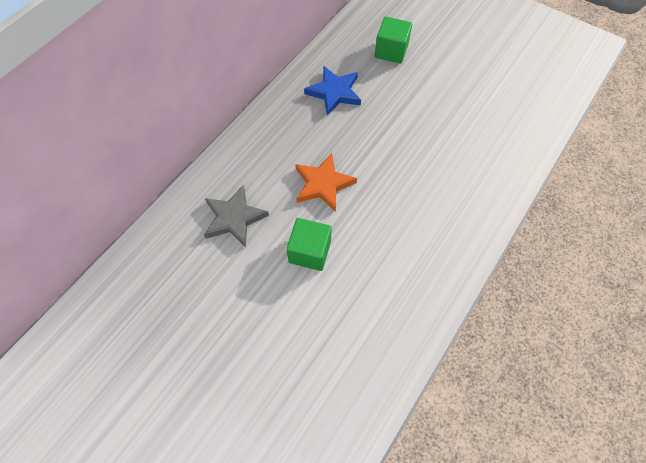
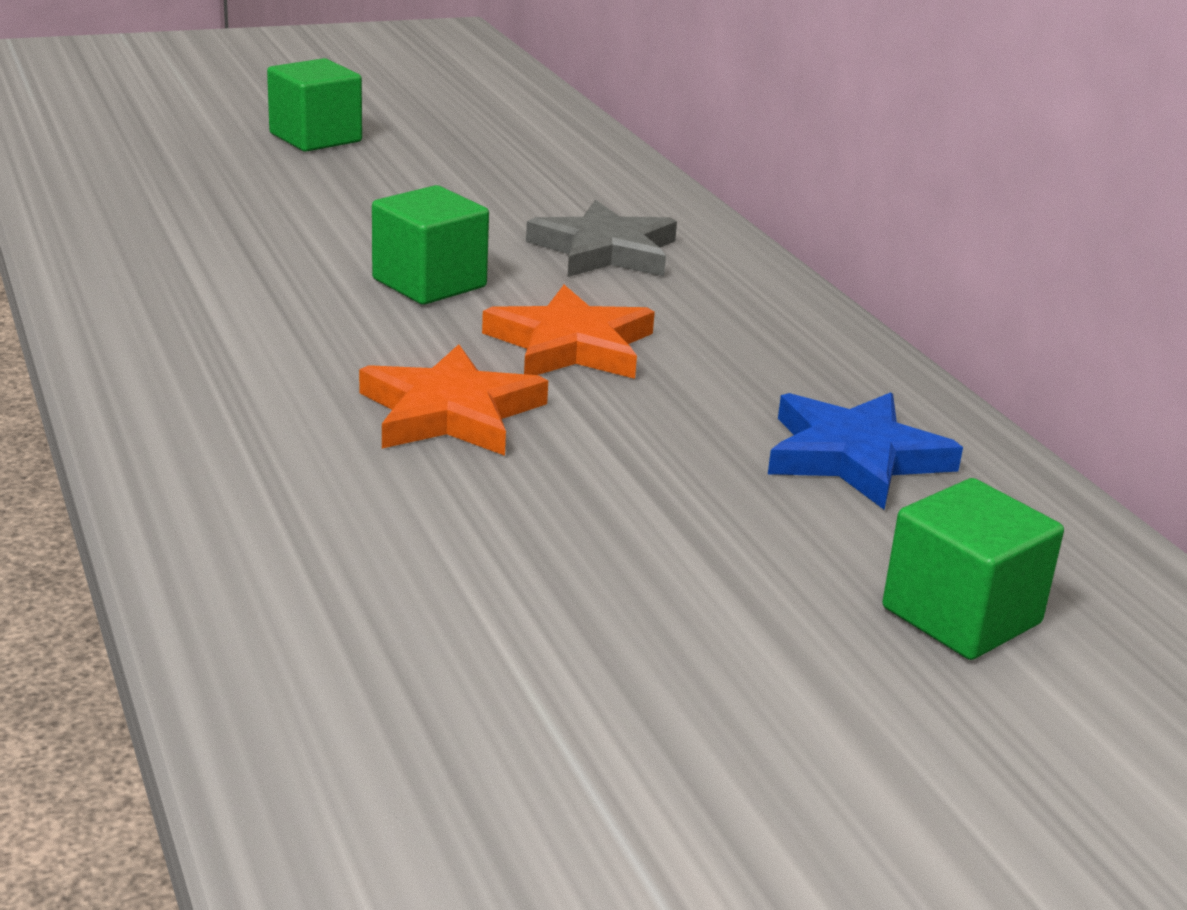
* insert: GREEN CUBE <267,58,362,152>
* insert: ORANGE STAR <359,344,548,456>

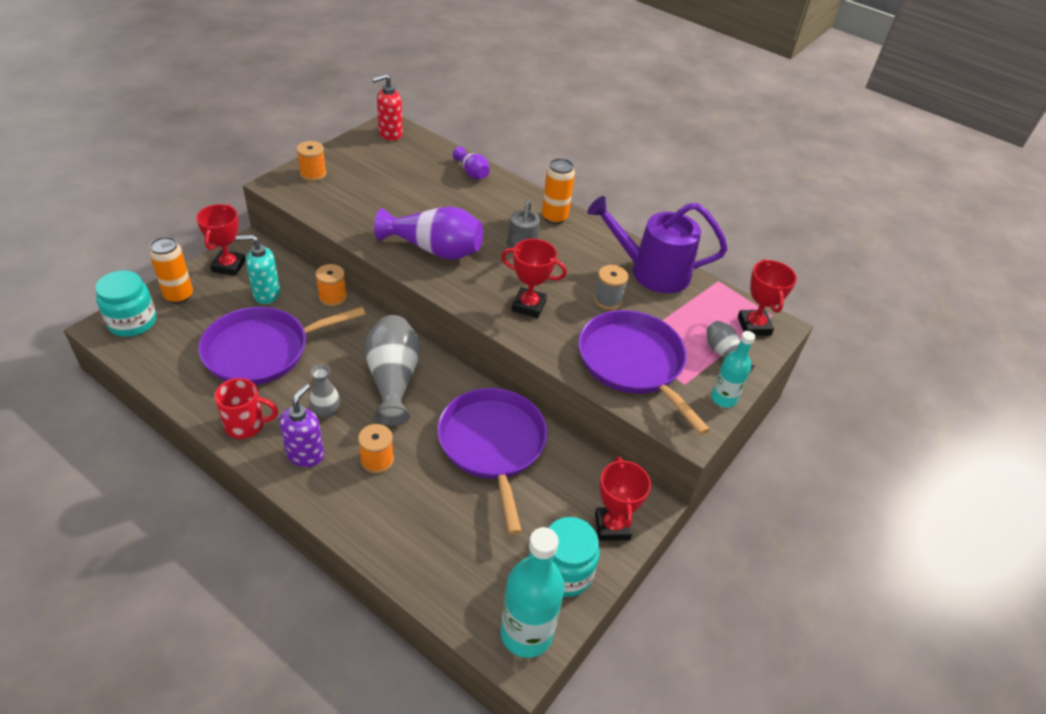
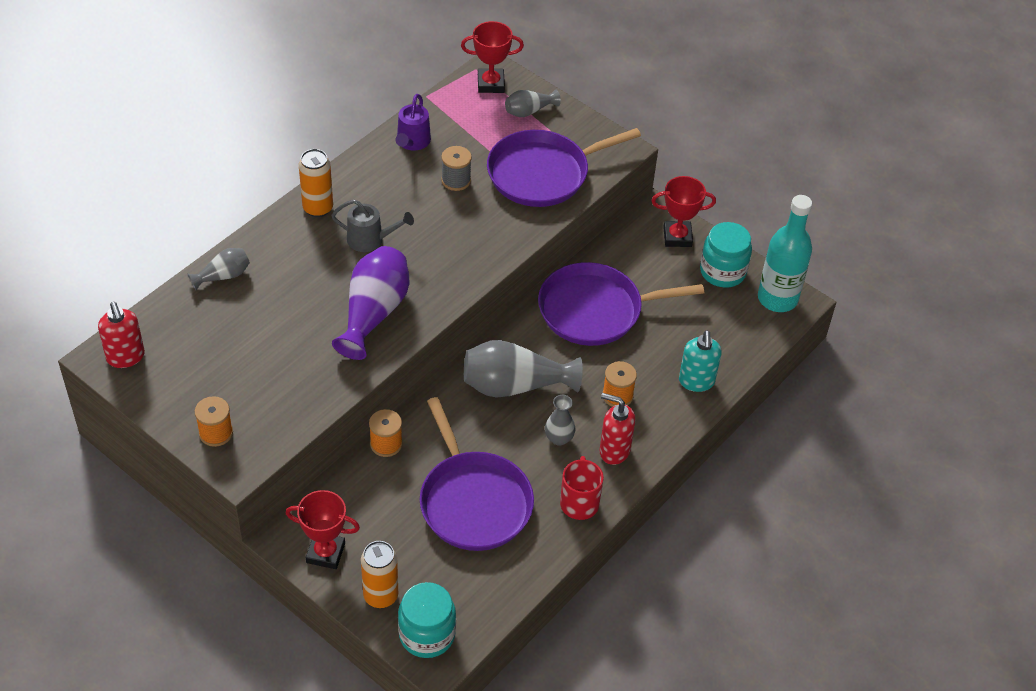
* recolor: PURPLE VASE <453,146,490,179> to GREY VASE <188,248,250,290>
* resize: PURPLE WATERING CAN <587,196,728,293> = <396,94,431,151> x0.56
* recolor: PURPLE SOAP DISPENSER <279,384,324,467> to RED SOAP DISPENSER <599,393,635,465>
* move: TURQUOISE SOAP DISPENSER <235,234,280,304> to <679,330,722,392>
* delete: RED TROPHY <501,239,567,318>
* delete: TURQUOISE BOTTLE <711,331,755,408>

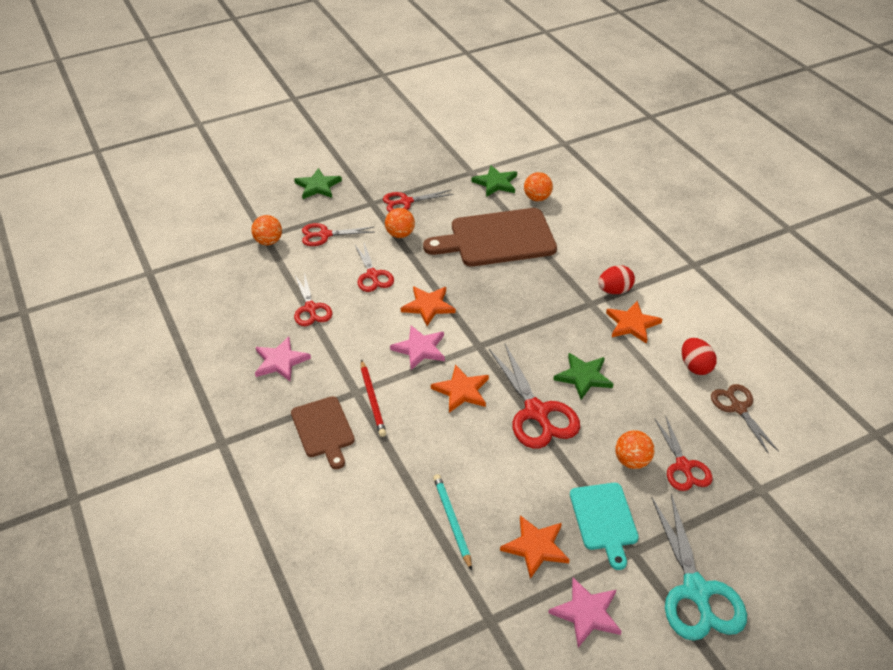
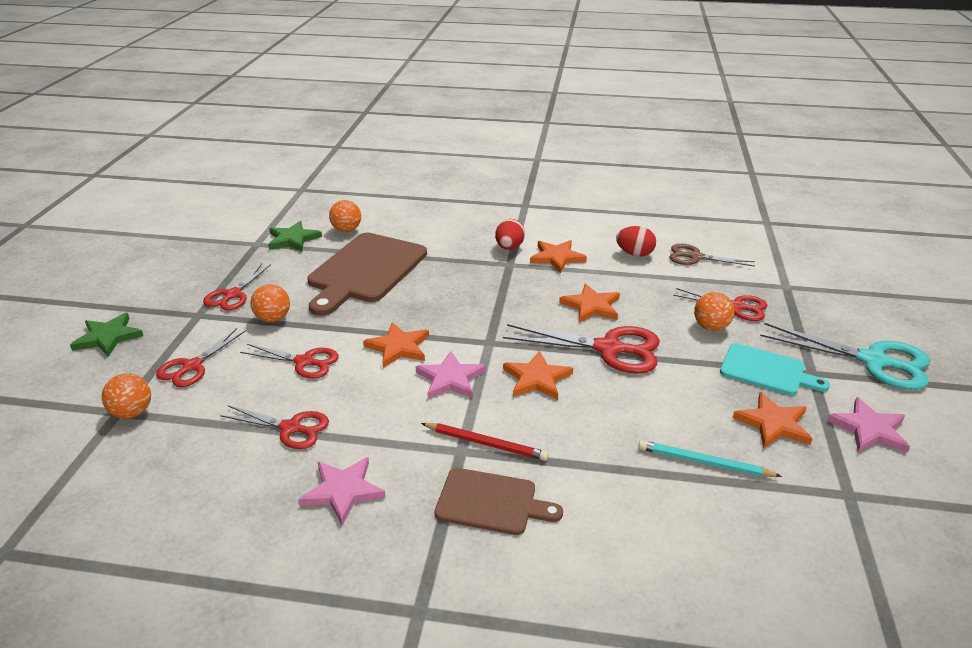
* recolor: GREEN STAR <553,353,613,400> to ORANGE STAR <559,283,620,322>

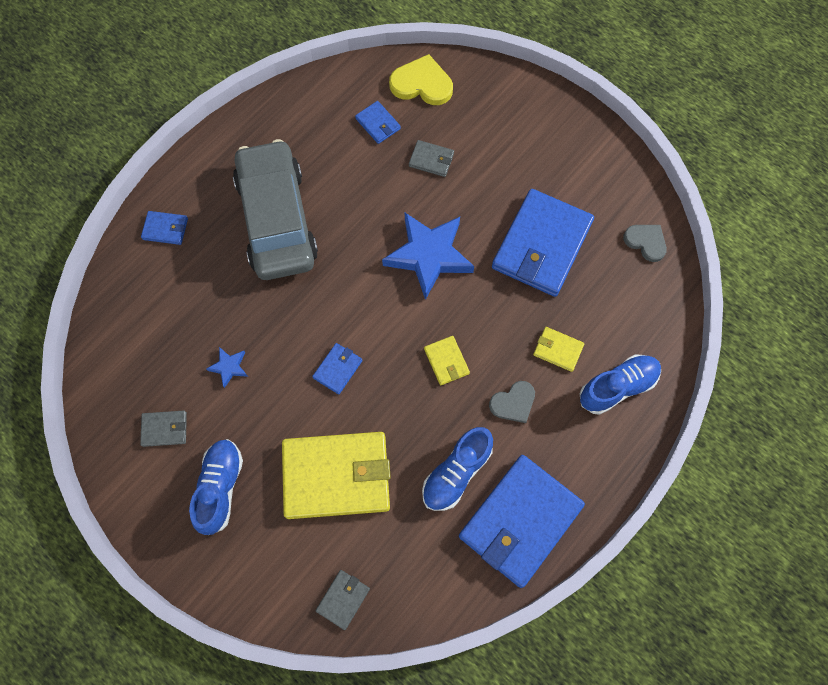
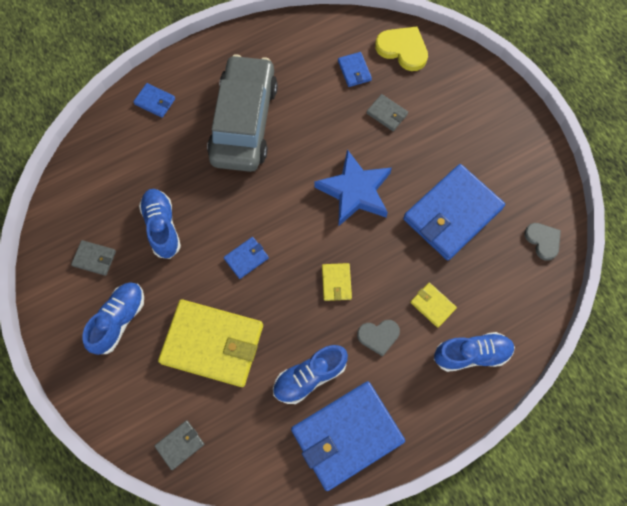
* replace: BLUE STAR <206,347,248,388> to BLUE SHOE <139,189,181,259>

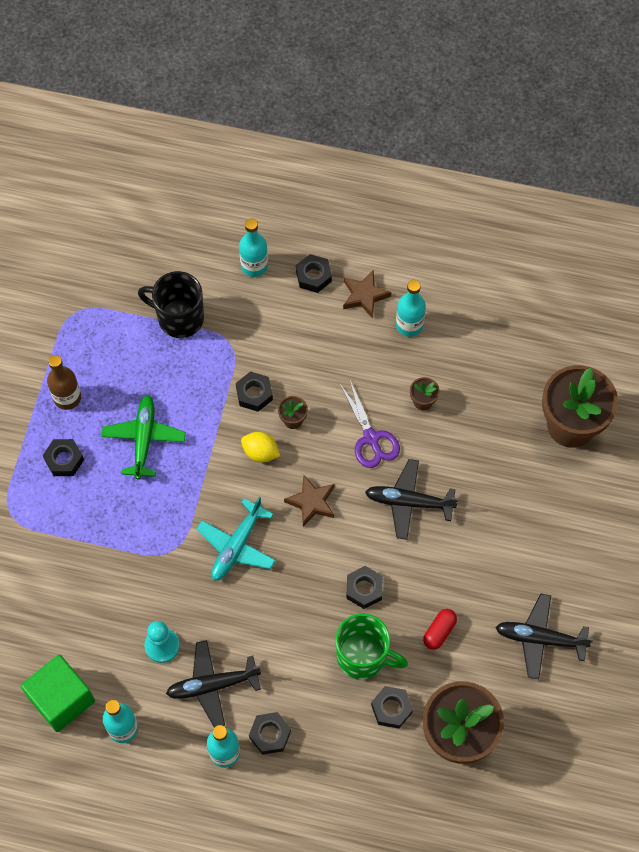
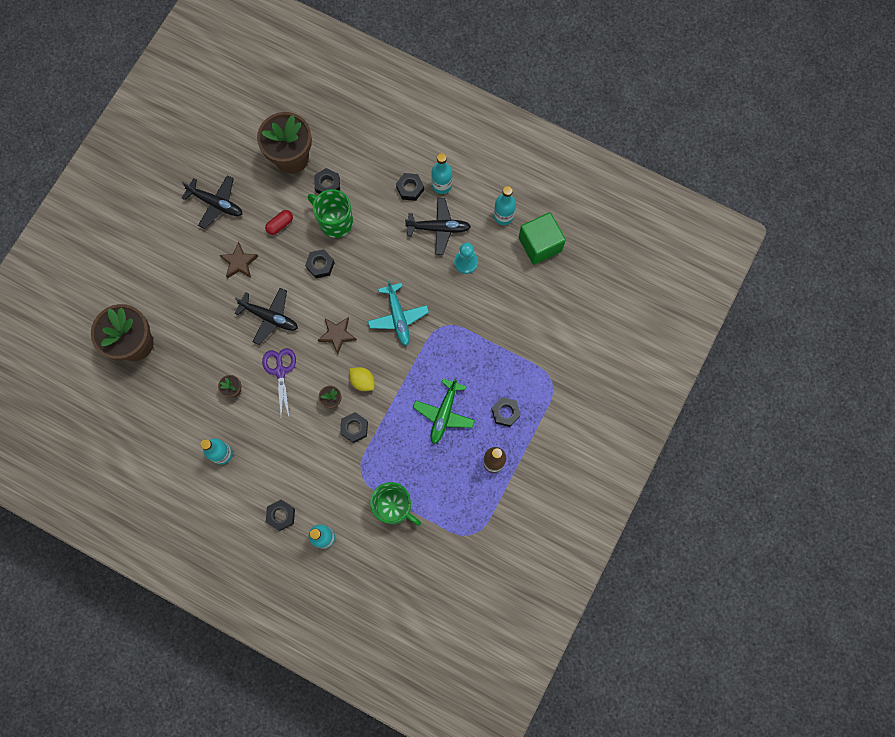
* move: BROWN STAR <343,270,391,319> to <219,242,259,278>
* rotate: TURQUOISE PLANE <196,497,276,581> = <368,279,429,346> 120 degrees clockwise
* recolor: BLACK MUG <138,271,204,338> to GREEN MUG <370,482,421,526>

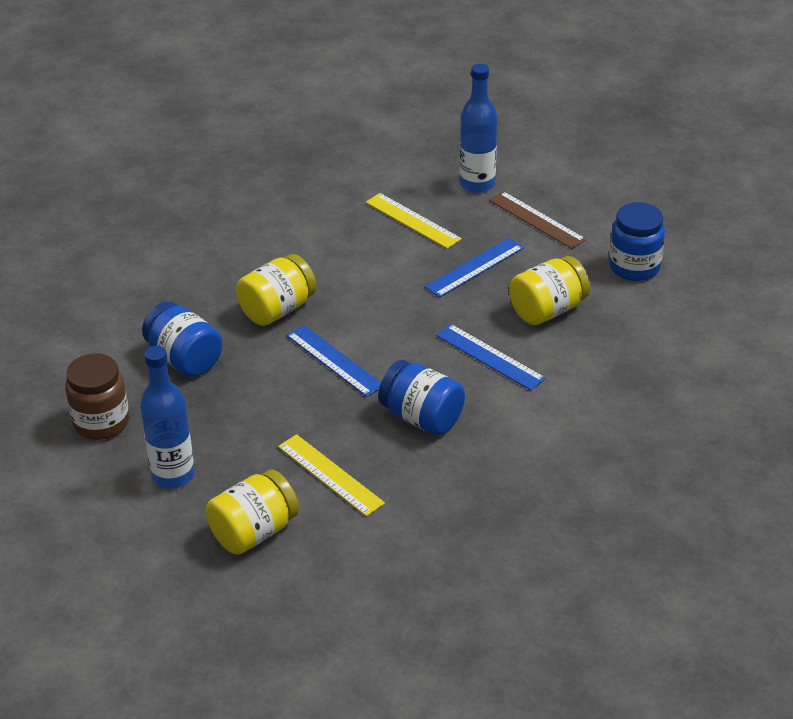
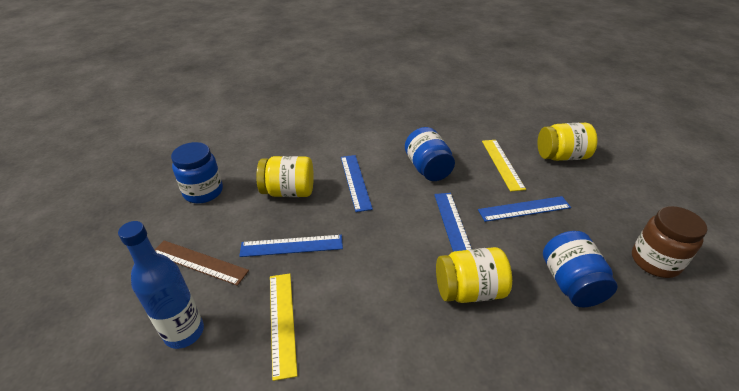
* rotate: BROWN RULER <489,191,586,249> = <155,240,249,286> 60 degrees counterclockwise
* insert: BLUE RULER <478,196,571,222>
* delete: BLUE BOTTLE <140,346,195,488>

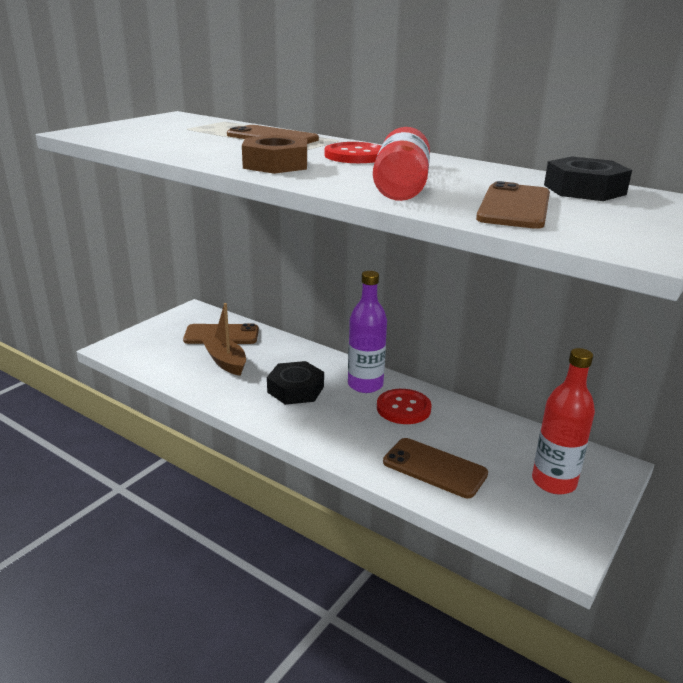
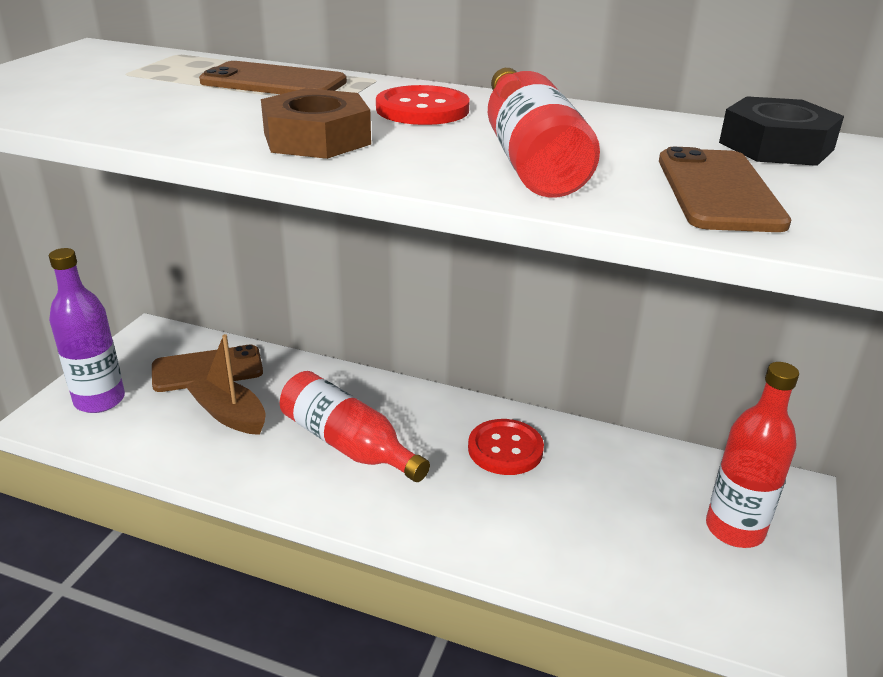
* move: PURPLE BOTTLE <348,271,387,393> to <49,248,125,413>
* replace: BLACK NUT <267,361,324,405> to RED BOTTLE <280,371,430,482>
* delete: BROWN PHONE <383,438,488,498>

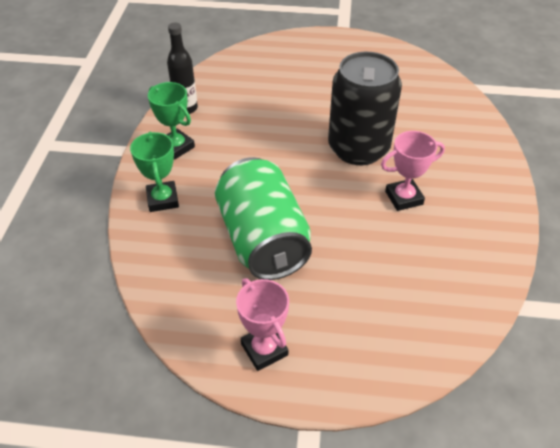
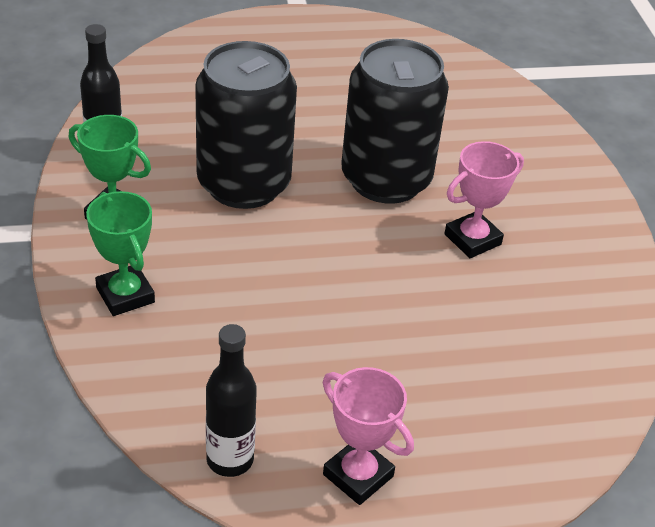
* insert: BLACK CAN <195,41,297,209>
* insert: BLACK BOTTLE <206,324,257,477>
* delete: GREEN CAN <215,157,312,280>

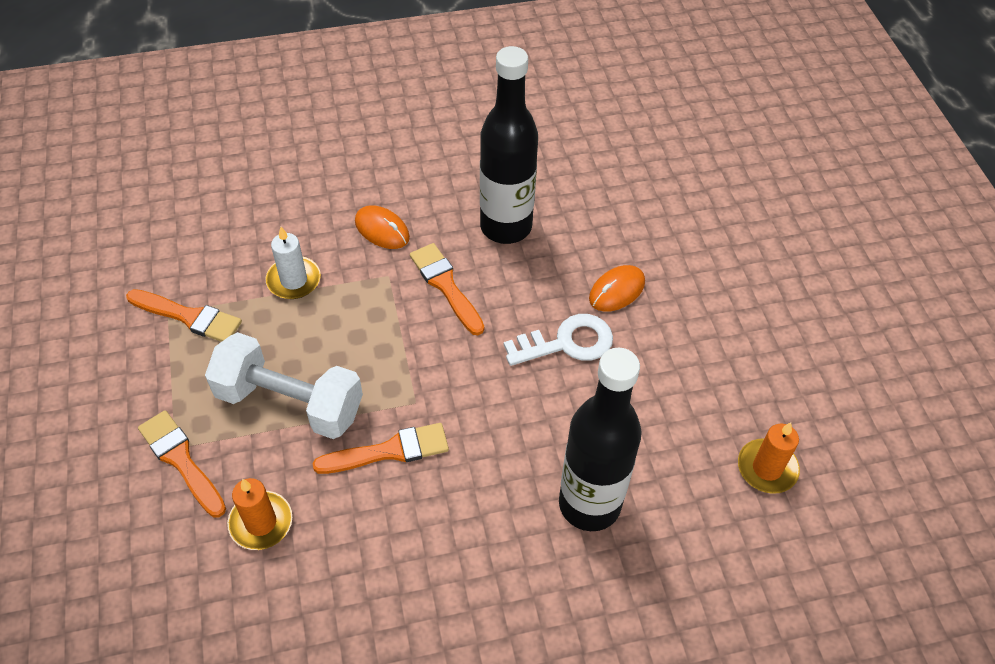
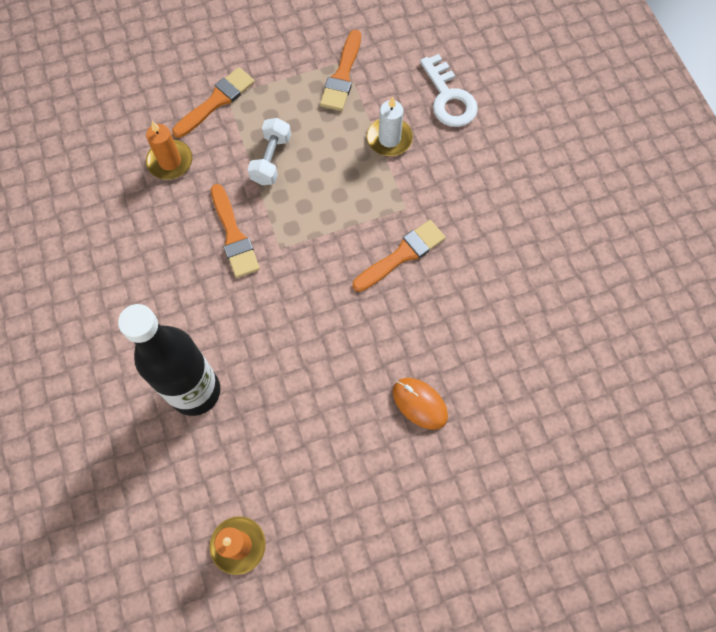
* resize: WHITE DUMBBELL <205,332,363,439> = <247,118,291,185> x0.57
* move: WHITE KEY <504,314,613,366> to <420,54,478,127>
* delete: ORANGE MOUSE <355,205,410,249>
* delete: BLACK BOTTLE <480,46,538,244>

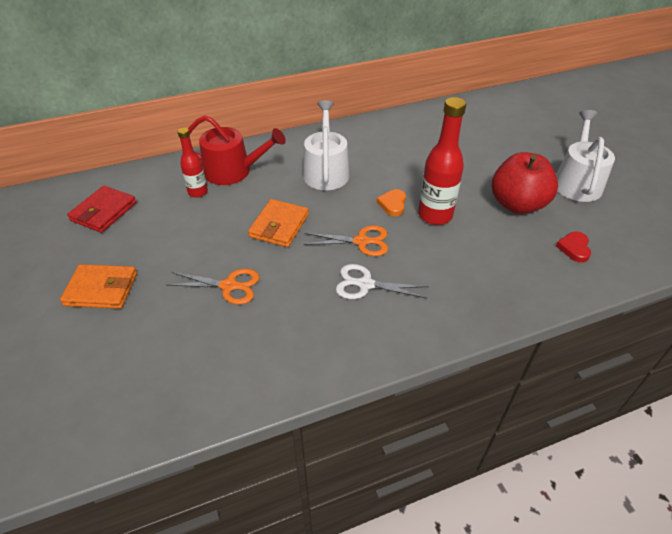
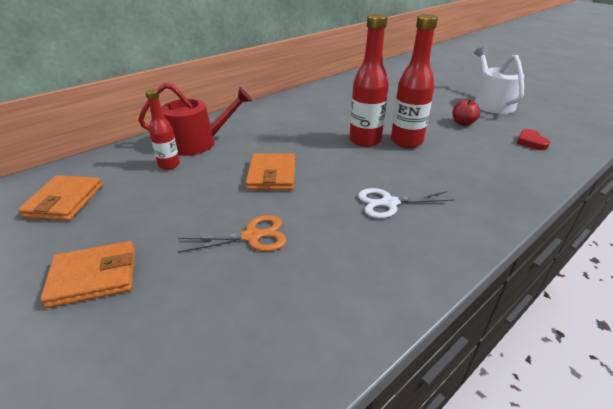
* recolor: RED WALLET <67,186,137,233> to ORANGE WALLET <18,175,102,221>
* replace: ORANGE HEART <377,189,406,216> to RED BOTTLE <349,14,389,147>
* resize: RED APPLE <492,152,558,214> = <453,99,481,126> x0.49
* delete: WHITE WATERING CAN <303,100,350,190>
* delete: ORANGE SCISSORS <304,225,388,256>

